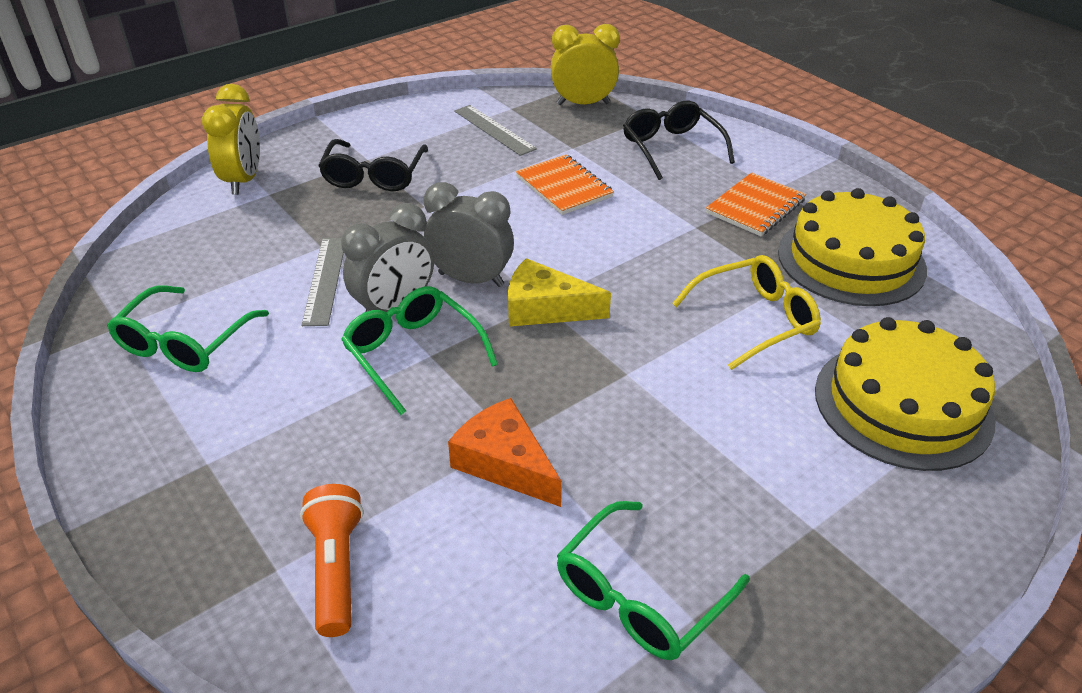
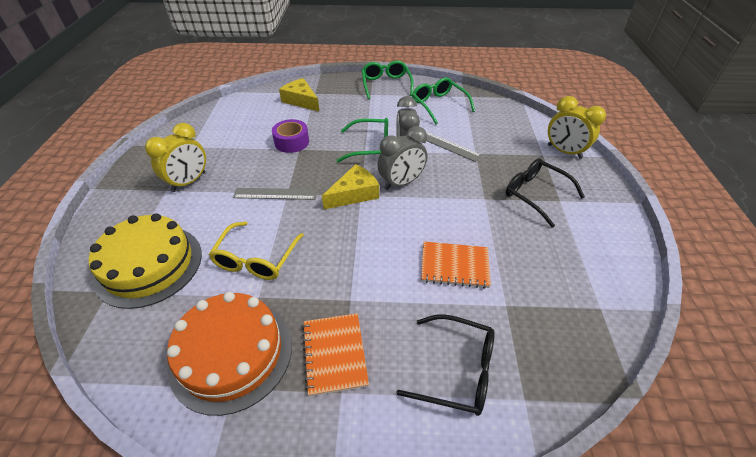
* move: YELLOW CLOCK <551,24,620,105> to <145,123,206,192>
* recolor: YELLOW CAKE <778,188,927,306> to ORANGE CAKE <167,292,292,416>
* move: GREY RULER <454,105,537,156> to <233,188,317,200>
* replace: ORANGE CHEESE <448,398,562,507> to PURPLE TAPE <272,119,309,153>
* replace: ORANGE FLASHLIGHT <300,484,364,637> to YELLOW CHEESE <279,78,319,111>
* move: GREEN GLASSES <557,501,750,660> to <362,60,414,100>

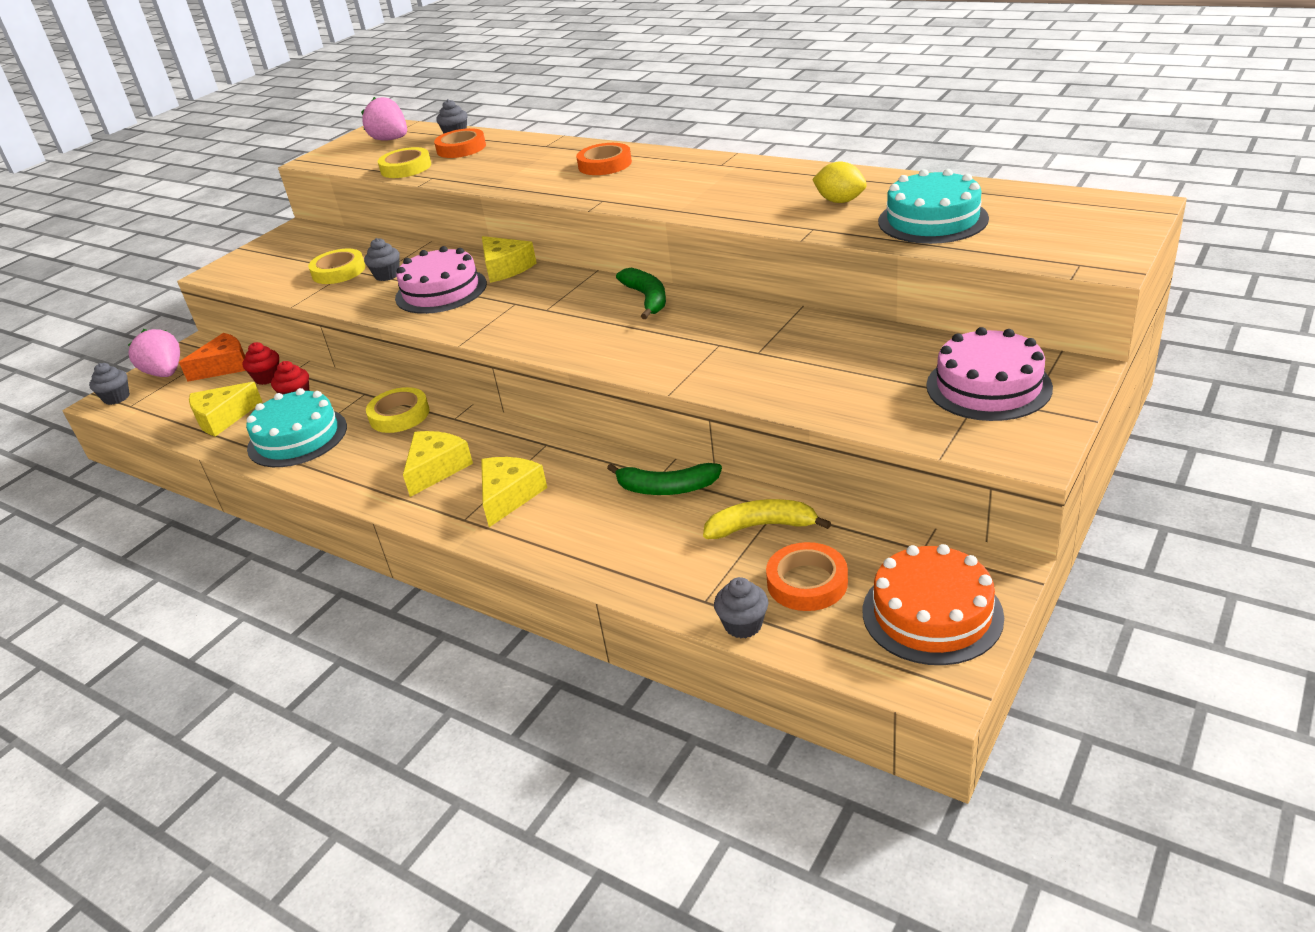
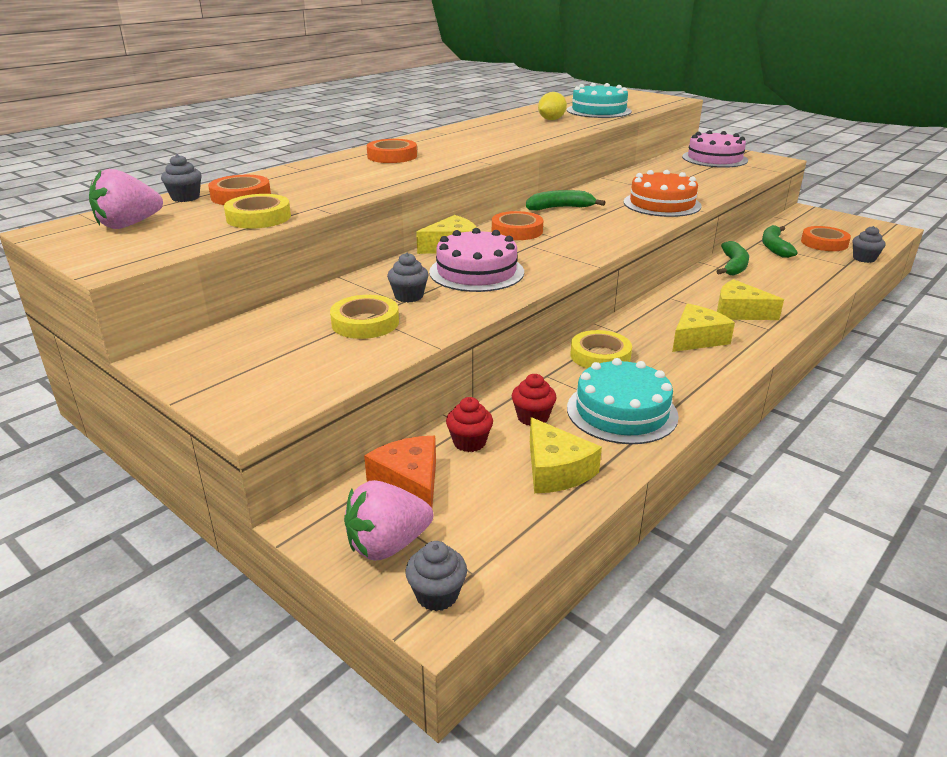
* insert: ORANGE TAPE <492,211,543,240>
* move: ORANGE CAKE <863,544,1004,665> to <624,170,702,217>
* rotate: YELLOW CHEESE <403,431,473,497> = <672,304,735,352> 105 degrees clockwise
* recolor: YELLOW BANANA <703,499,831,539> to GREEN BANANA <762,225,798,258>

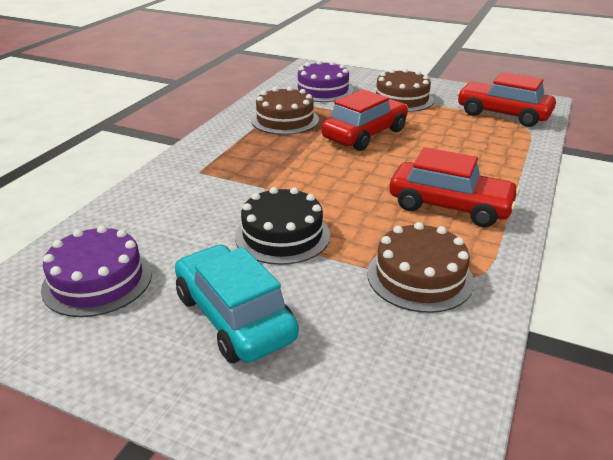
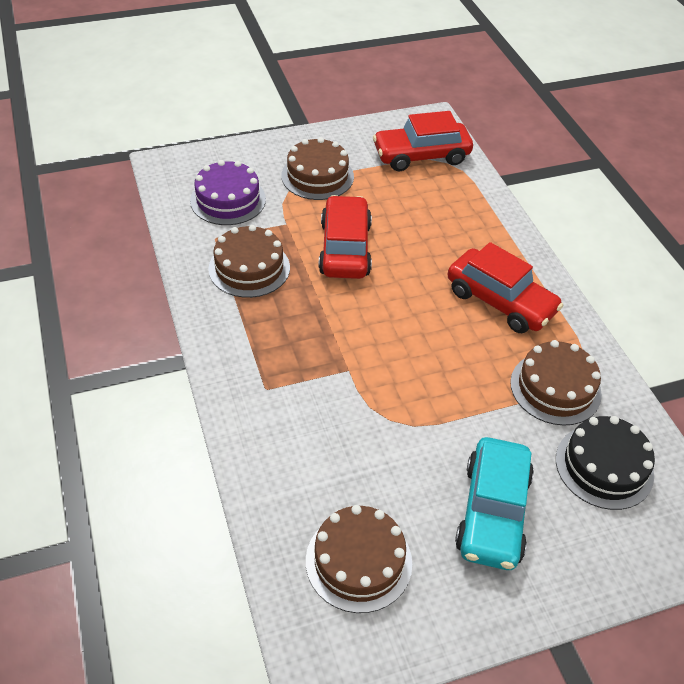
* recolor: PURPLE CAKE <41,225,152,317> to BROWN CAKE <306,505,412,613>
* rotate: RED CAR <390,147,520,227> = <448,242,563,333> 60 degrees clockwise
* rotate: TURQUOISE CAR <175,244,299,363> = <455,437,534,570> 90 degrees counterclockwise
* move: BLACK CAKE <235,187,330,265> to <556,416,655,510>

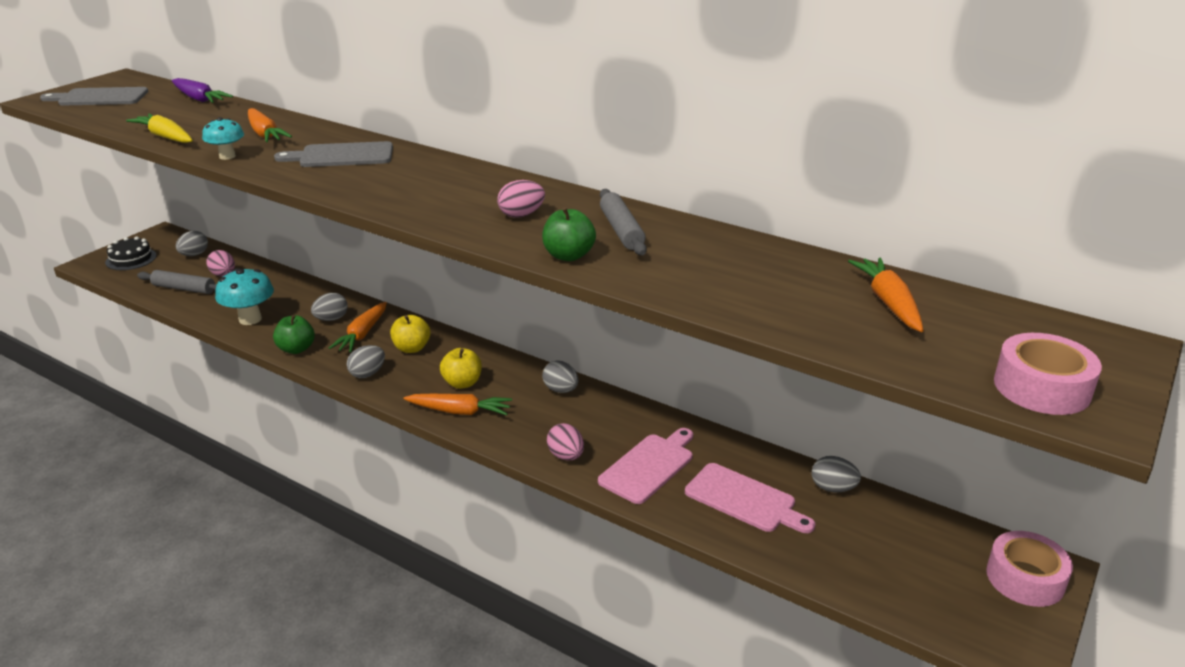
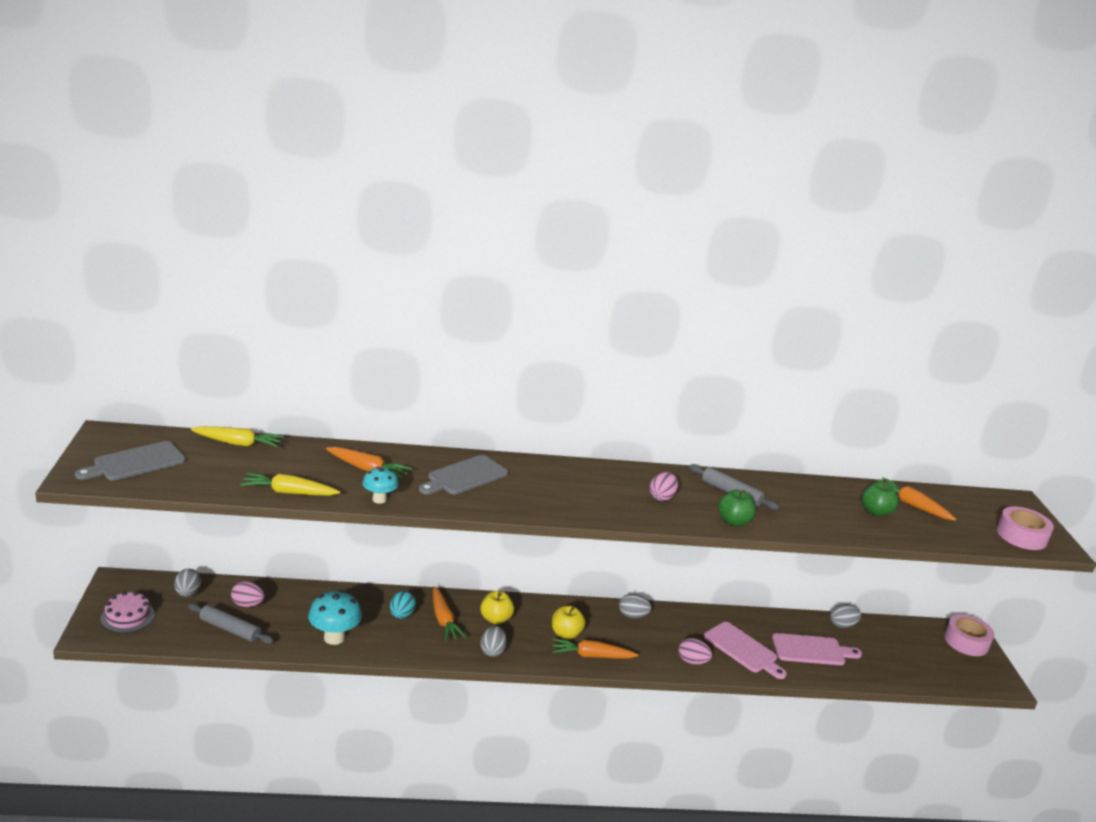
* recolor: BLACK CAKE <105,236,157,270> to PINK CAKE <101,591,155,633>
* rotate: GREY ROLLING PIN <137,270,217,294> = <188,603,274,644> 45 degrees clockwise
* recolor: PURPLE CARROT <172,78,233,103> to YELLOW CARROT <191,426,284,448>
* recolor: GREY EGG <311,293,348,321> to TURQUOISE EGG <390,591,416,619>
* rotate: ORANGE CARROT <404,394,512,415> = <552,638,639,658> 150 degrees counterclockwise
* rotate: PINK CUTTING BOARD <598,428,693,504> = <704,622,787,679> 135 degrees clockwise
* move: GREEN APPLE <273,315,315,354> to <862,481,899,516>

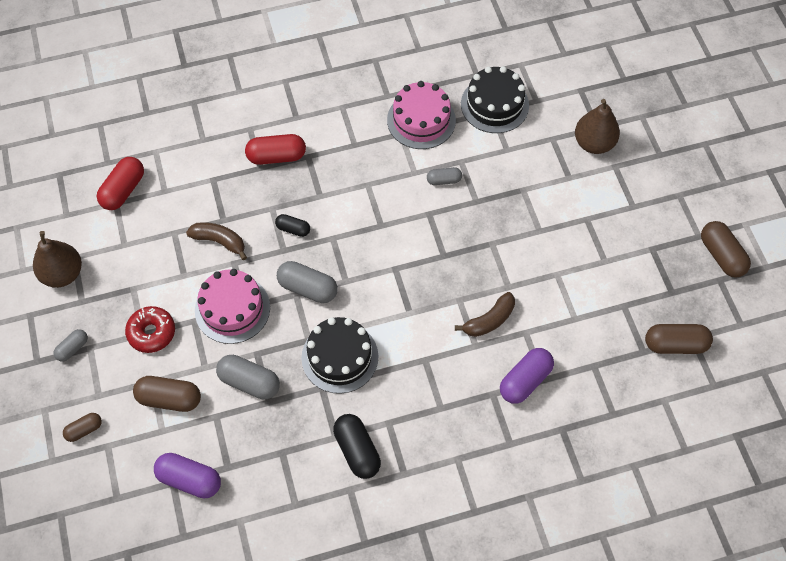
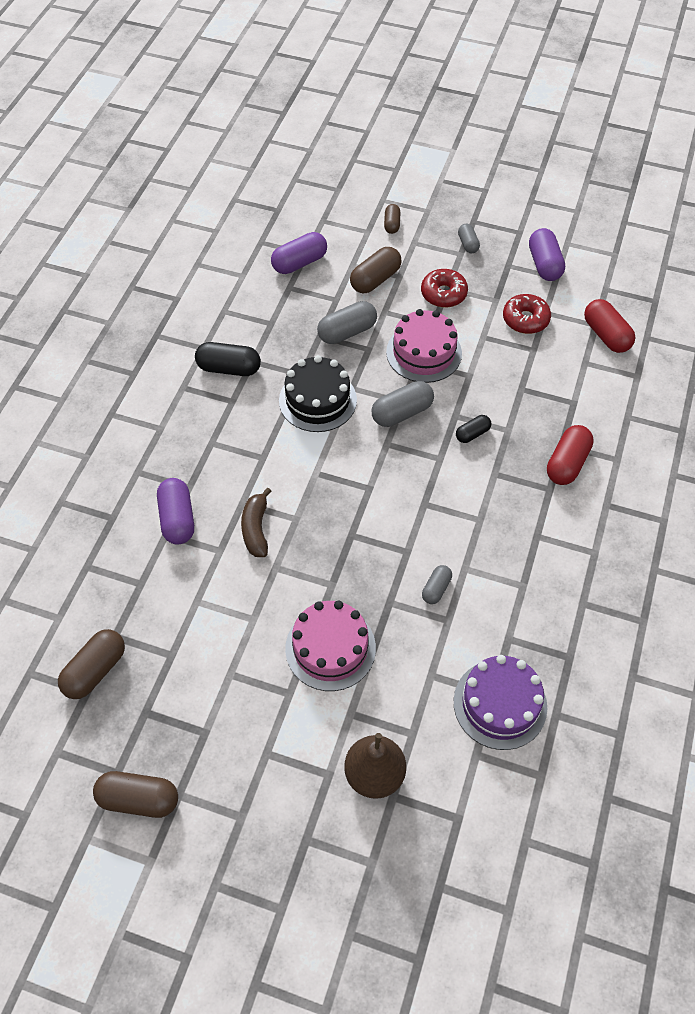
* move: PINK CAKE <387,81,456,149> to <285,600,376,691>
* recolor: BLACK CAKE <461,66,529,133> to PURPLE CAKE <454,655,547,750>
* insert: RED DONUT <503,294,551,334>
* replace: BROWN PEAR <33,231,82,288> to PURPLE CAPSULE <529,228,565,281>
* delete: BROWN BANANA <186,222,247,260>

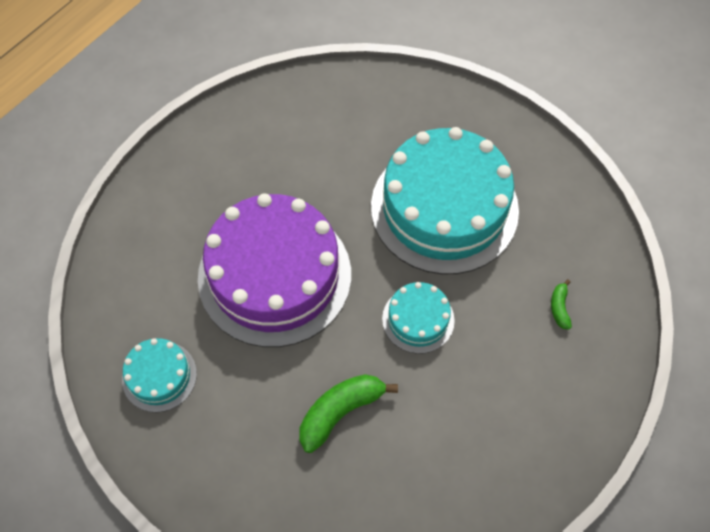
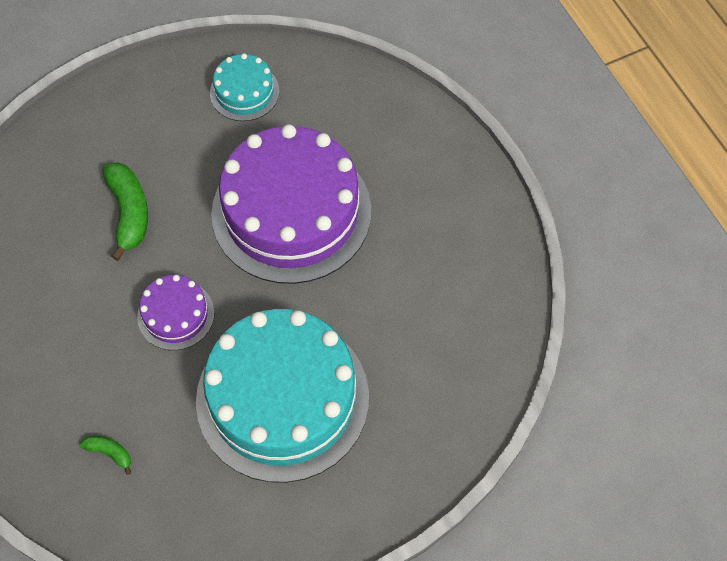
* recolor: TURQUOISE CAKE <382,282,455,354> to PURPLE CAKE <137,275,214,350>

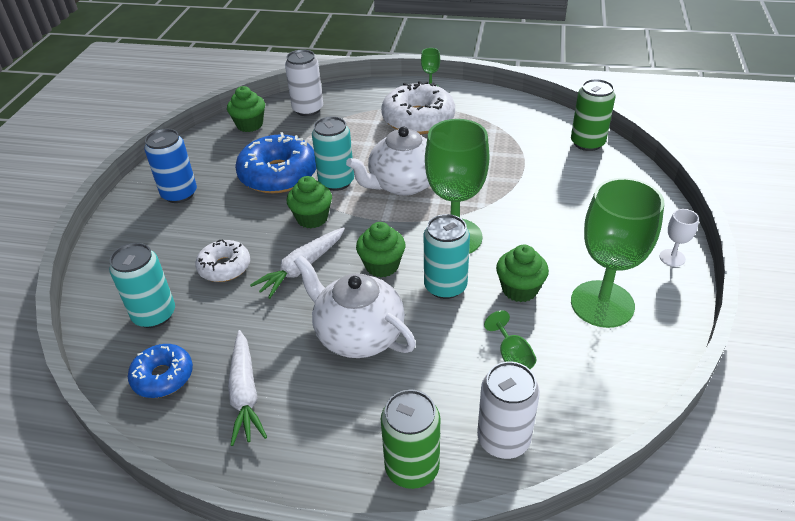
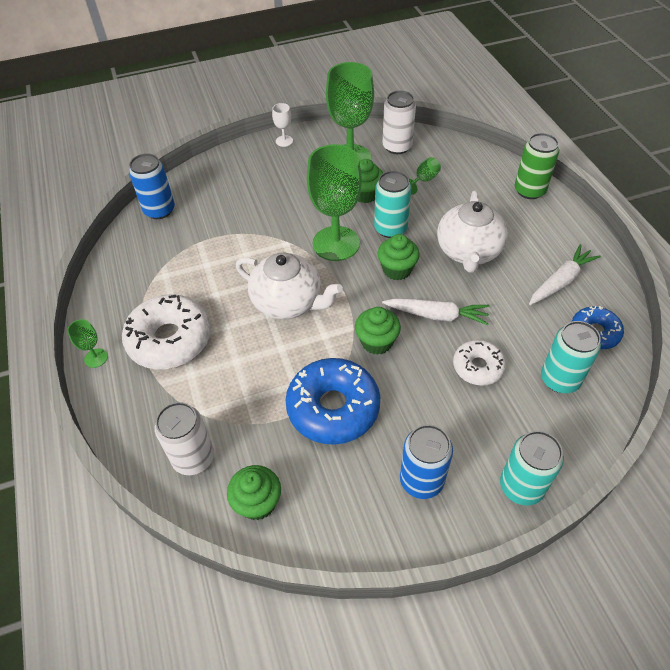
* recolor: GREEN CAN <571,79,615,151> to BLUE CAN <129,153,175,219>
* move: WHITE CAN <477,361,540,459> to <382,91,416,154>
* move: TURQUOISE CAN <312,116,354,191> to <500,431,564,506>

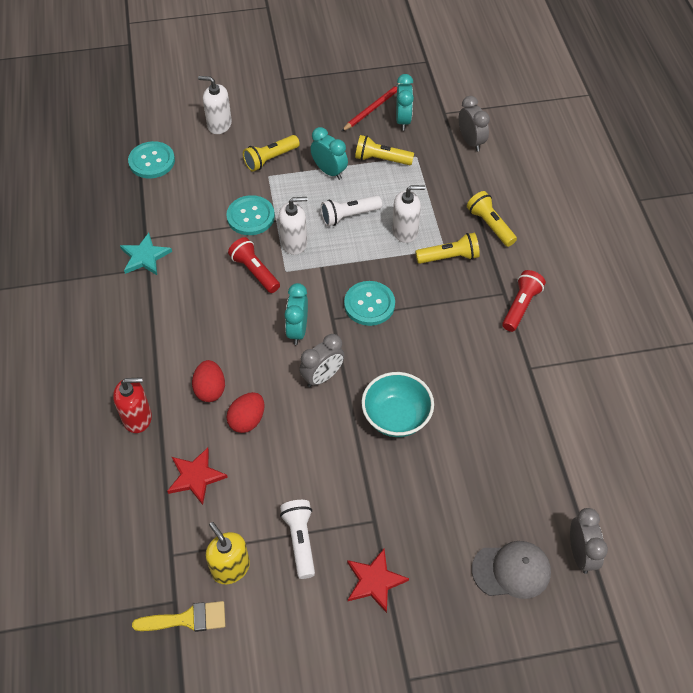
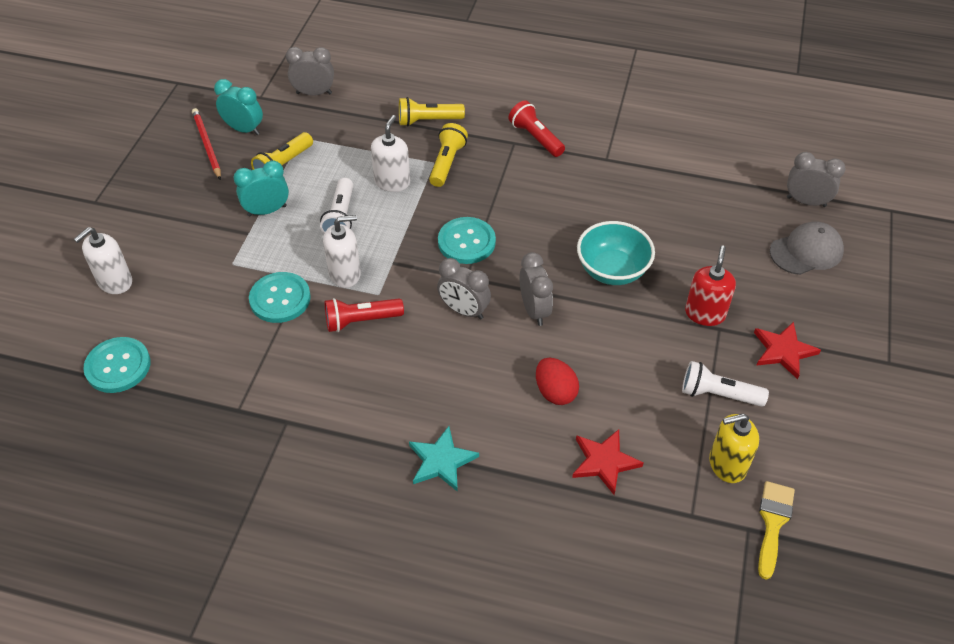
* rotate: WHITE SOAP DISPENSER <278,197,308,255> = <323,215,361,288> 60 degrees clockwise
* move: TURQUOISE STAR <120,233,172,275> to <409,426,479,492>
* recolor: TURQUOISE CLOCK <284,283,308,345> to GREY CLOCK <437,258,491,319>
* move: RED SOAP DISPENSER <113,377,152,433> to <685,246,736,326>
* rotate: GREY CAP <472,541,551,599> = <770,221,844,275> 45 degrees clockwise
* delete: RED EGG <192,360,225,402>
* delete: YELLOW FLASHLIGHT <243,135,300,172>

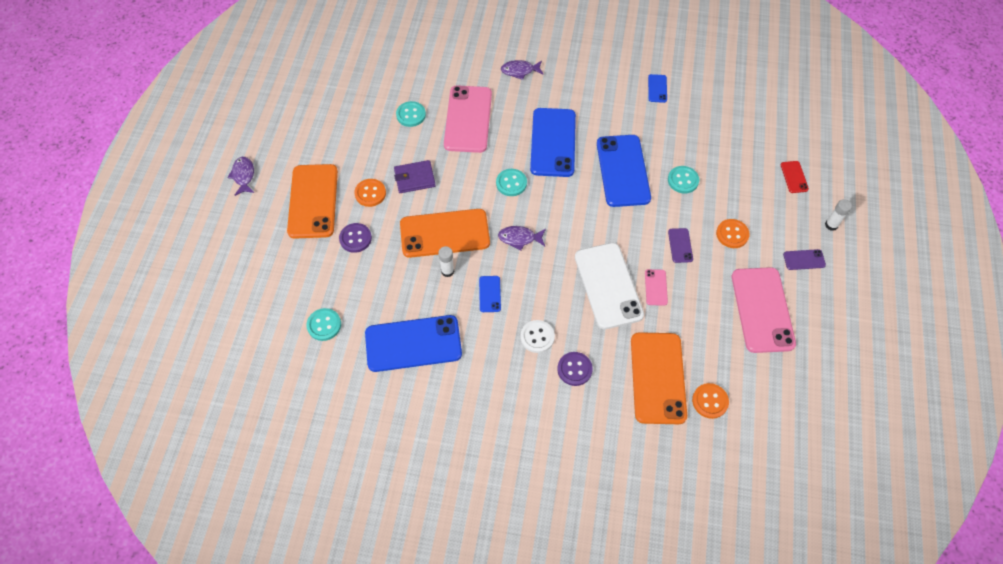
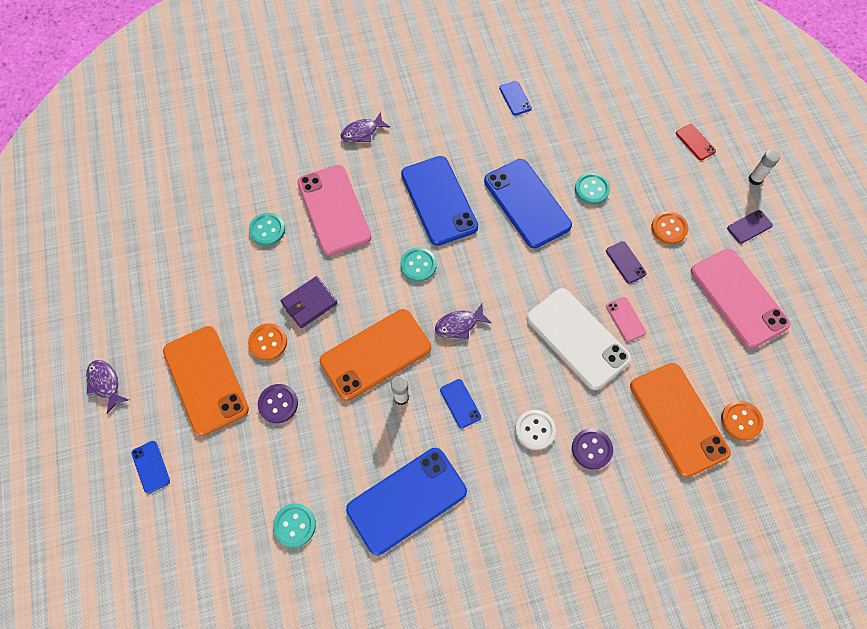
* insert: BLUE PHONE <132,441,170,494>

